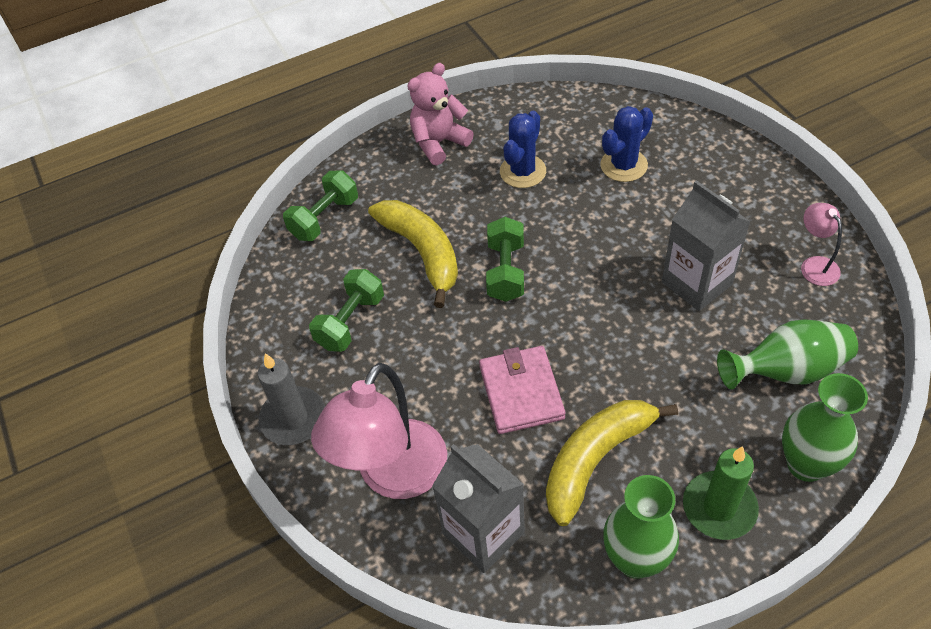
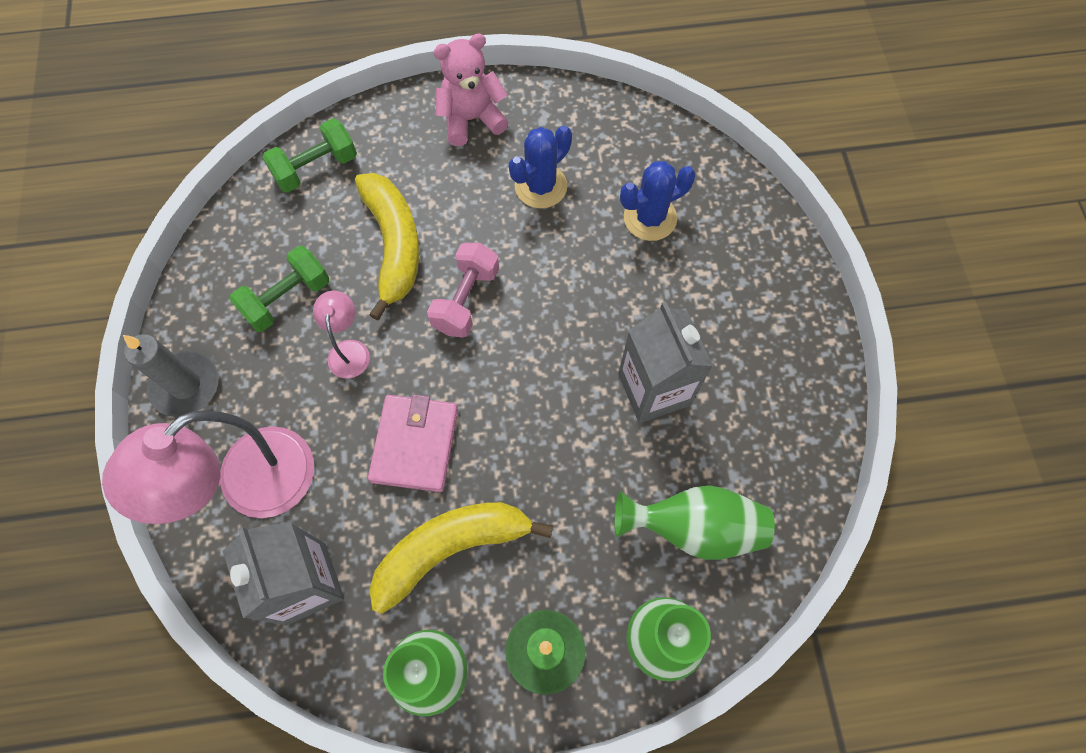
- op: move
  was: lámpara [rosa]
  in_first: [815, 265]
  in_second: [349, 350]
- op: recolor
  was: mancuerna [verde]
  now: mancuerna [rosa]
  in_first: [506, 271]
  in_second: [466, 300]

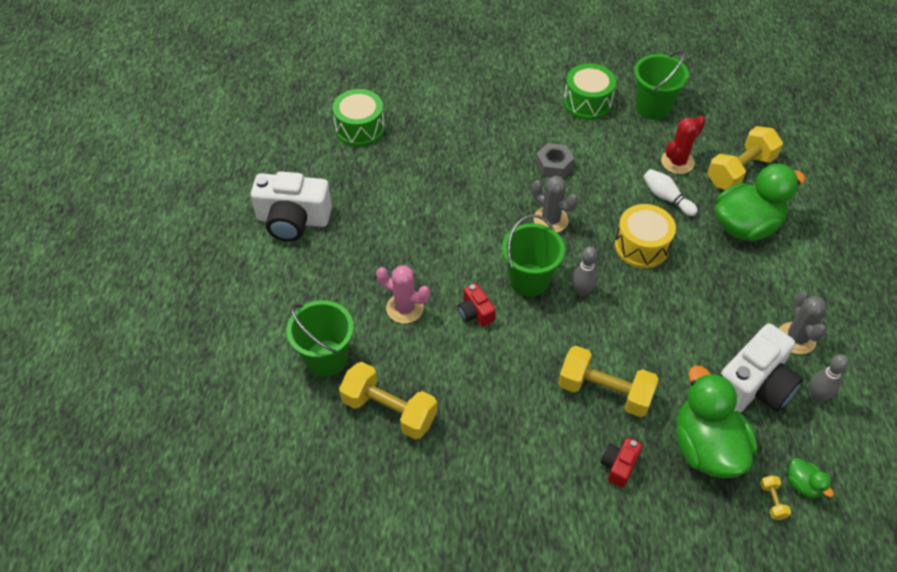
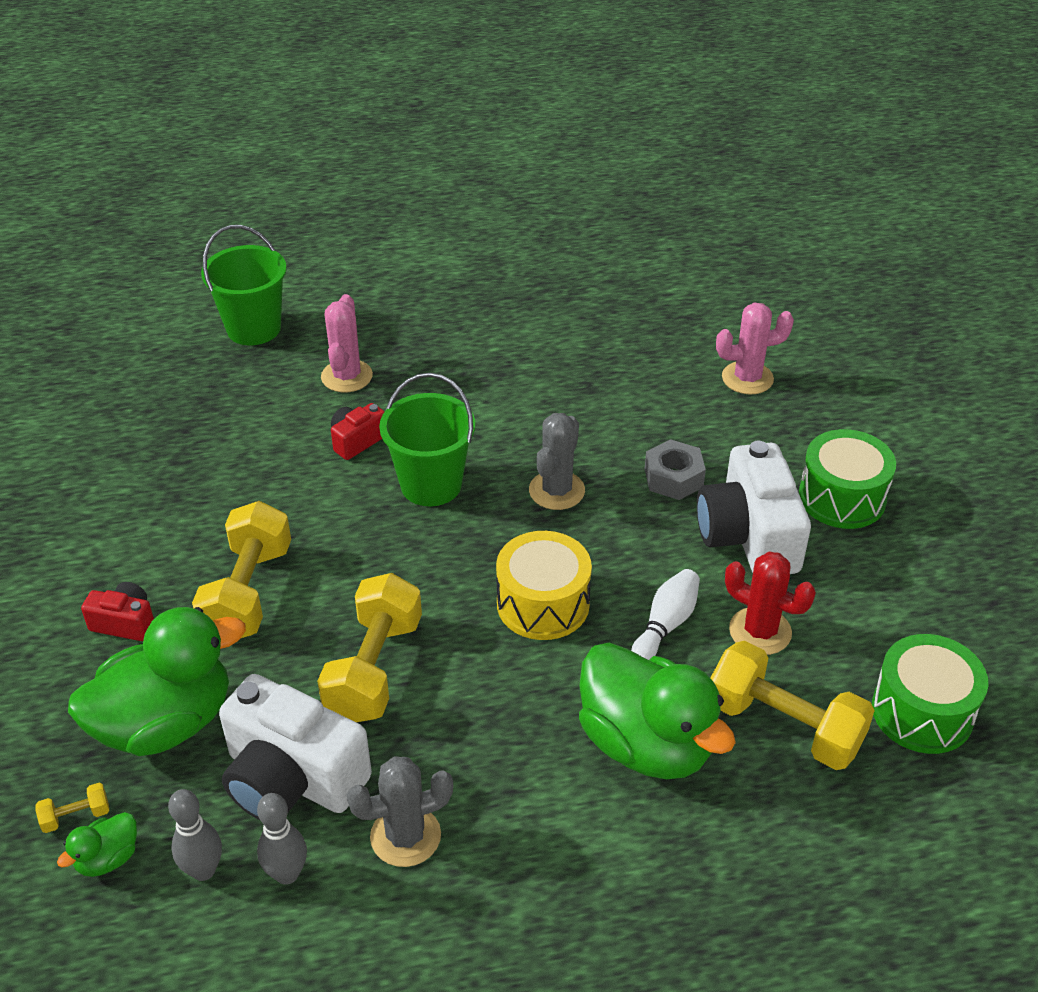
- op: delete
  was: balde [verde]
  in_first: [652, 107]
- op: insert
  now: cactus [rosa]
  in_second: [747, 378]
- op: move
  was: cámara [blanco]
  in_first: [293, 220]
  in_second: [749, 536]
- op: move
  was: tambor [verde]
  in_first: [360, 128]
  in_second: [922, 712]
- op: move
  was: mancuerna [amarillo]
  in_first: [389, 411]
  in_second: [374, 669]
- op: move
  was: bolo [gris]
  in_first: [582, 291]
  in_second: [203, 870]

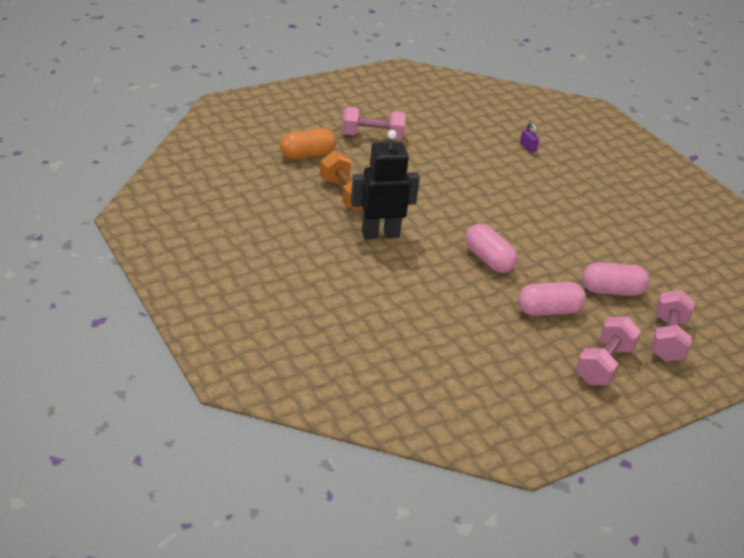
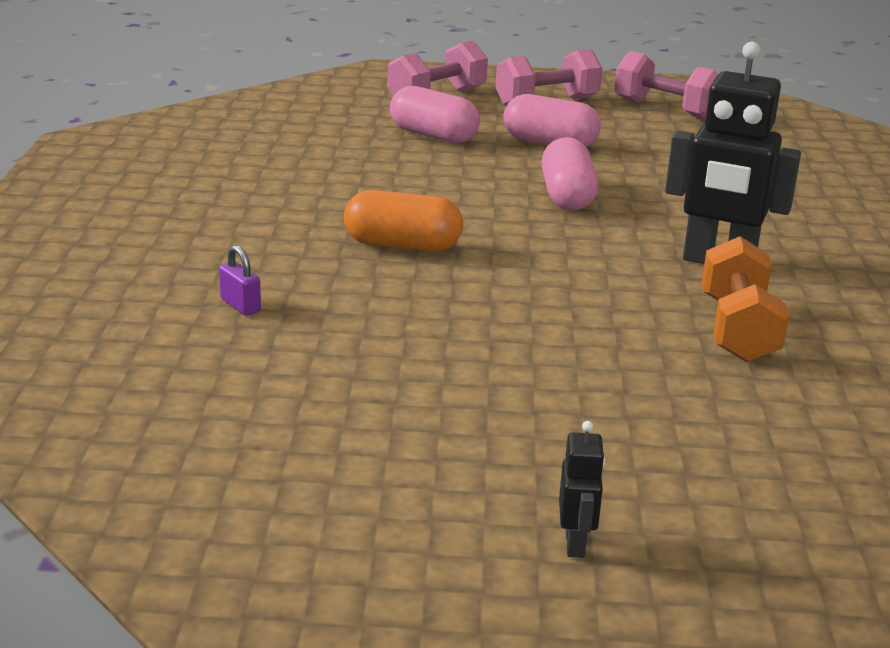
- op: insert
  now: robot [negro]
  in_second: [575, 544]
- op: move
  was: cápsula [naranja]
  in_first: [307, 155]
  in_second: [402, 245]
- op: move
  was: mancuerna [rosa]
  in_first: [372, 136]
  in_second: [665, 109]
- op: rotate
  was: candado [morado]
  in_first: [527, 147]
  in_second: [240, 305]
  clockwise: -45

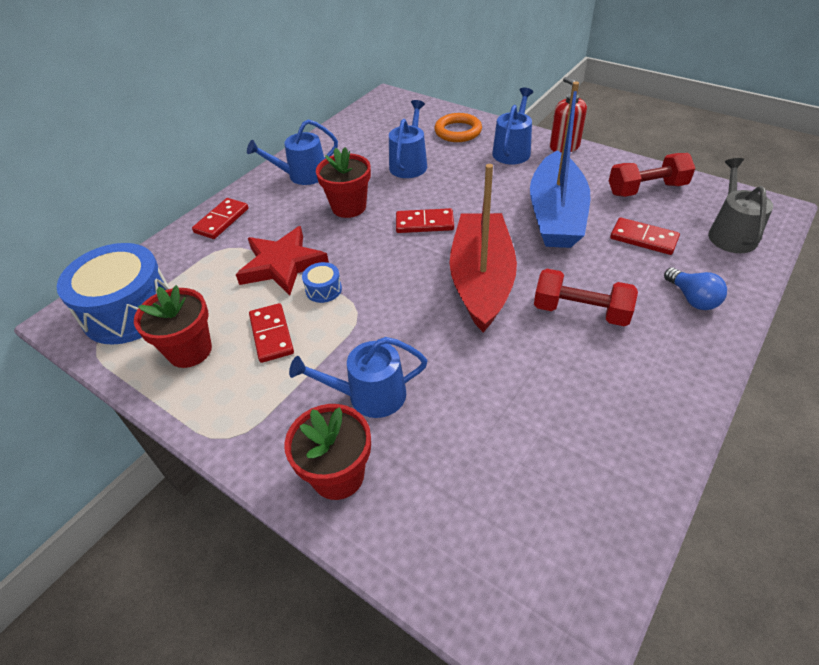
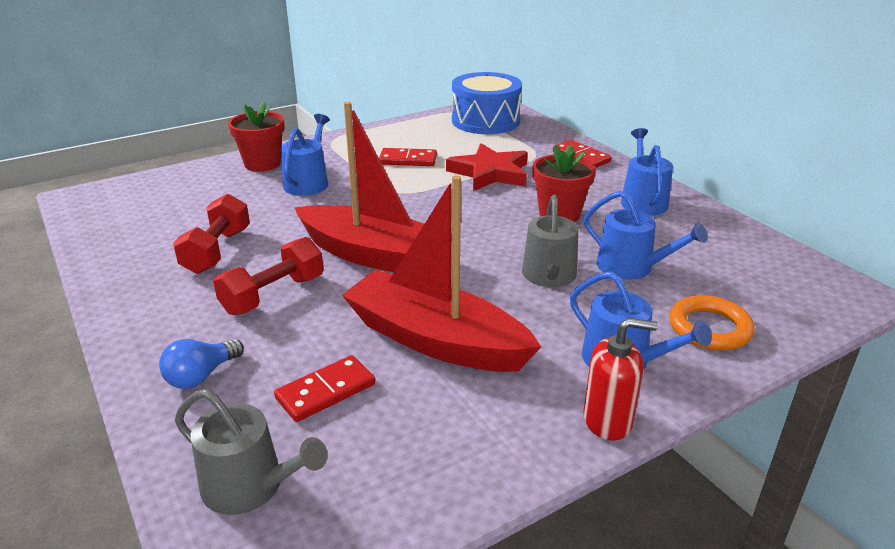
- op: delete
  was: maceta [rojo]
  in_first: [190, 350]
- op: delete
  was: tambor [azul]
  in_first: [323, 289]
- op: delete
  was: ficha de dominó [rojo]
  in_first: [424, 223]
- op: insert
  now: regadera [gris]
  in_second: [549, 276]
- op: move
  was: mancuerna [rojo]
  in_first: [646, 189]
  in_second: [217, 251]
- op: recolor
  was: barco [azul]
  now: barco [rojo]
  in_first: [556, 215]
  in_second: [435, 340]
- op: rotate
  was: bombilla [azul]
  in_first: [692, 298]
  in_second: [201, 376]
  clockwise: -45

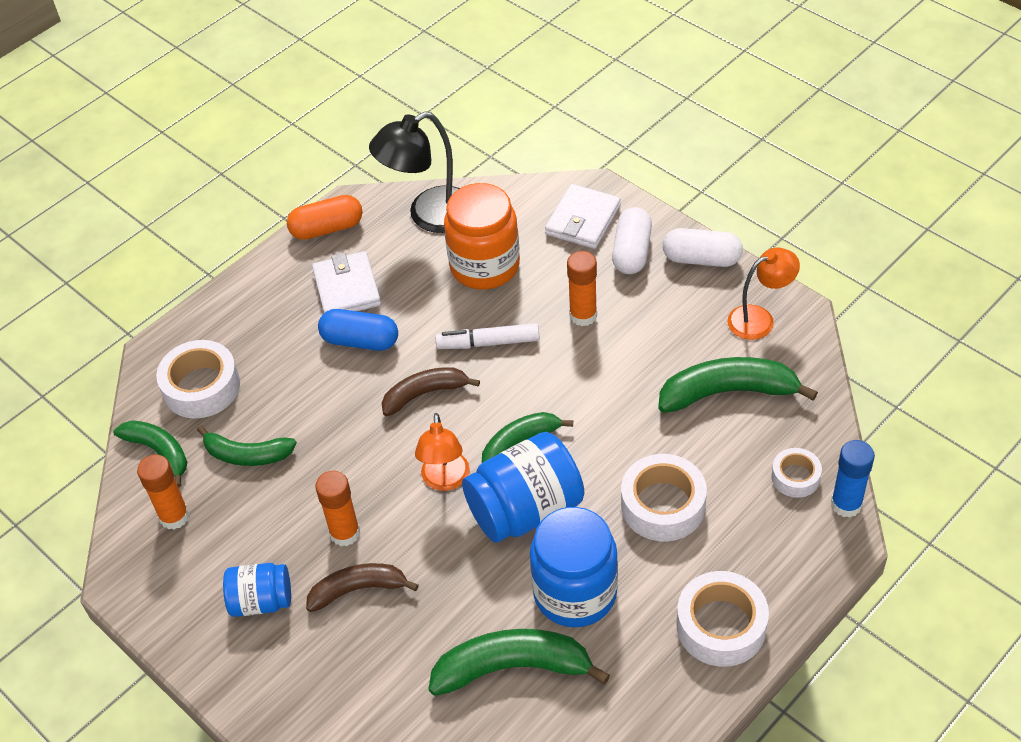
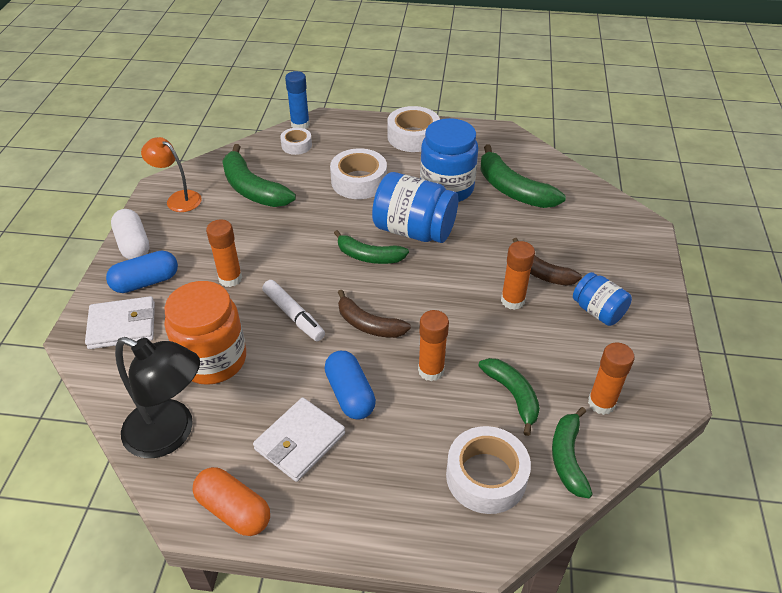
- op: delete
  was: lámpara [naranja]
  in_first: [445, 480]
- op: insert
  now: barra de pegamento [naranja]
  in_second: [431, 370]
- op: recolor
  was: cápsula [blanco]
  now: cápsula [azul]
  in_first: [631, 252]
  in_second: [146, 282]

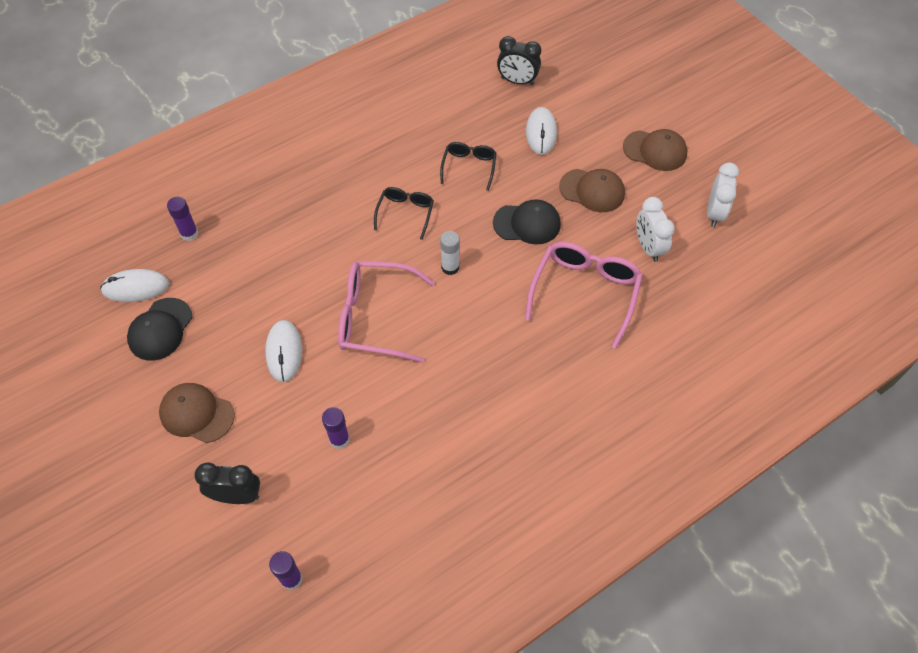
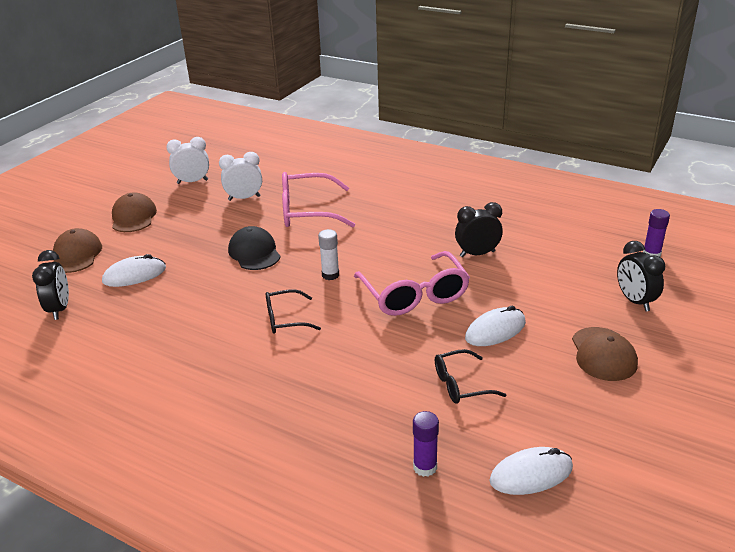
- op: delete
  was: gorra [negro]
  in_first: [160, 329]
- op: delete
  was: barra de pegamento [morado]
  in_first: [339, 439]
- op: insert
  now: despertador [negro]
  in_second: [477, 254]
- op: move
  was: gafas [negro]
  in_first: [469, 167]
  in_second: [460, 385]
- op: move
  was: gorra [marrón]
  in_first: [592, 190]
  in_second: [76, 255]
- op: rotate
  was: ratón [blanco]
  in_first: [136, 287]
  in_second: [531, 474]
  clockwise: -75
- op: rotate
  was: despertador [blanco]
  in_first: [648, 247]
  in_second: [244, 198]
  clockwise: -150

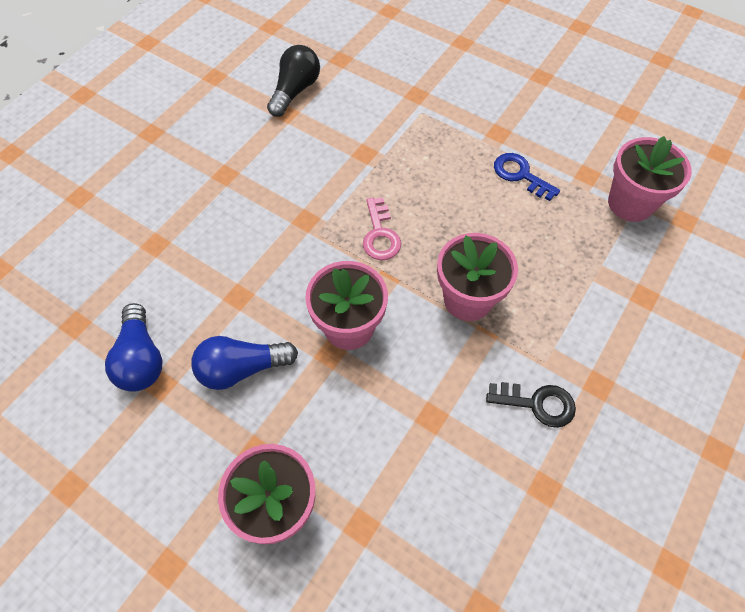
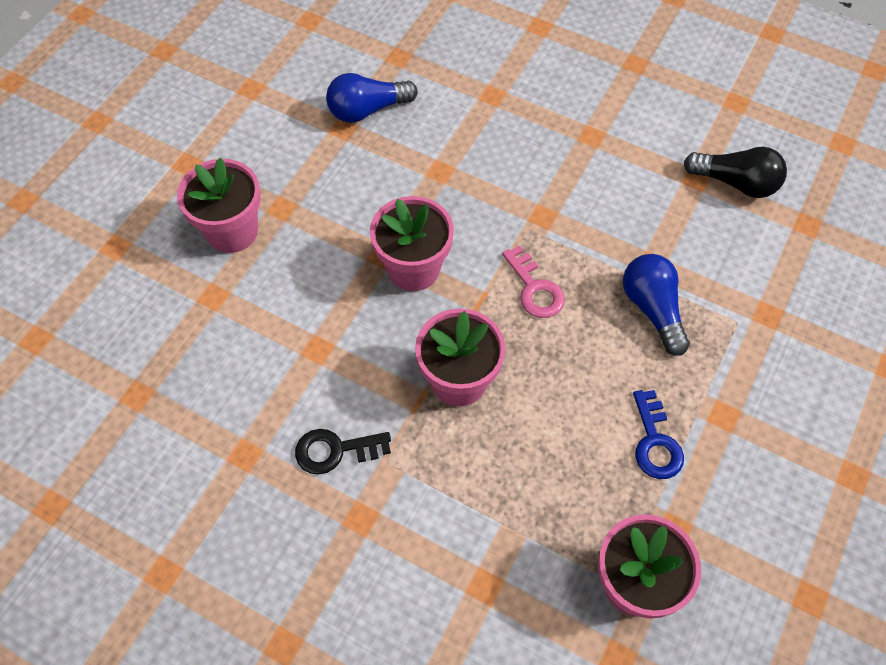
- op: move
  was: bombilla [azul]
  in_first: [242, 368]
  in_second: [652, 309]
- op: rotate
  was: llave [rosa]
  in_first: [380, 234]
  in_second: [534, 288]
  clockwise: -105
- op: rotate
  was: llave [negro]
  in_first: [537, 403]
  in_second: [336, 450]
  clockwise: 75
- op: rotate
  was: llave [azul]
  in_first: [520, 175]
  in_second: [655, 442]
  clockwise: 135

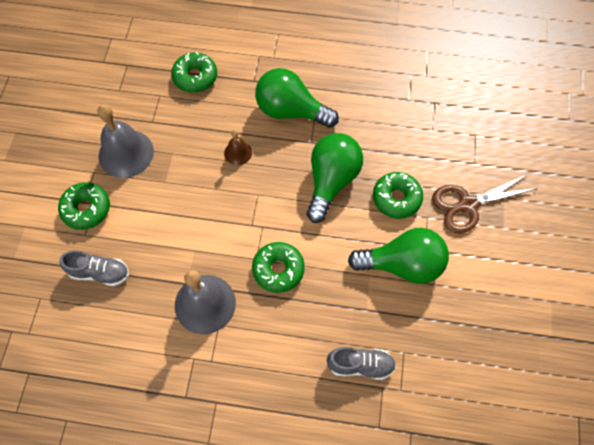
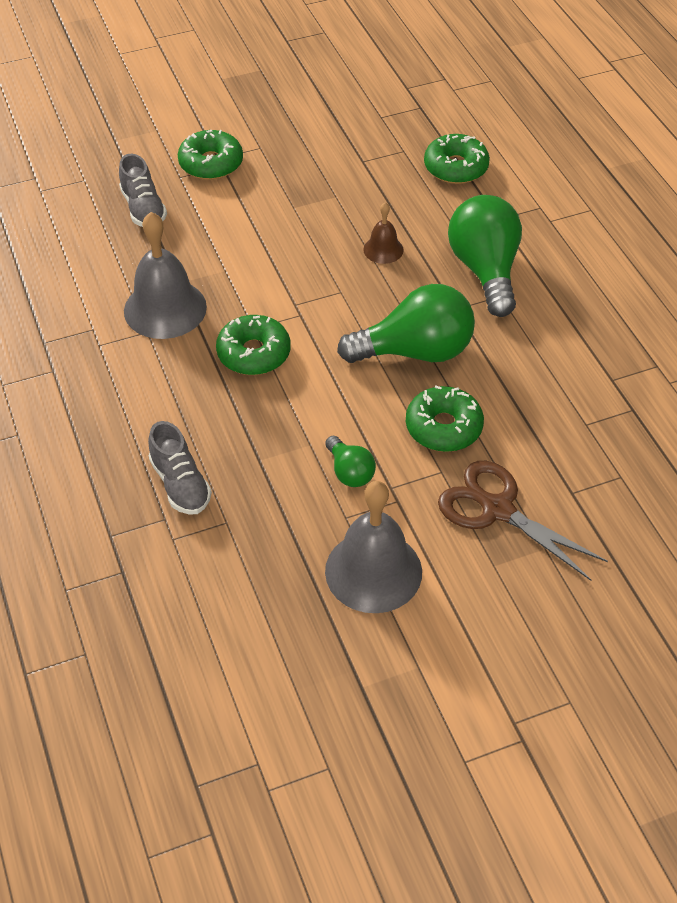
- op: move
  was: campana [gris]
  in_first: [126, 153]
  in_second: [373, 571]
- op: resize
  was: bombilla [verde]
  in_first: [402, 264]
  in_second: [349, 472]
  ratio: 0.5

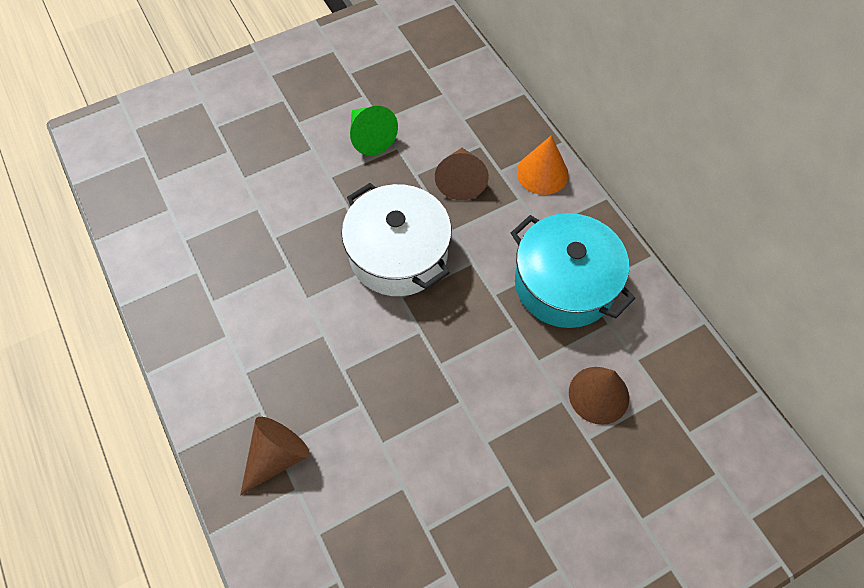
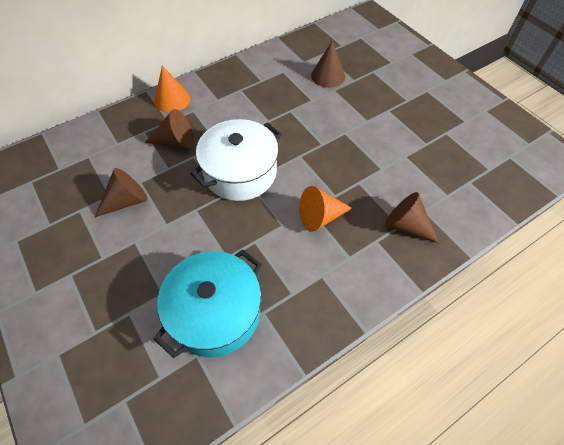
- op: insert
  now: cono [naranja]
  in_second: [320, 217]
- op: move
  was: olla [turquesa]
  in_first: [564, 284]
  in_second: [215, 312]
- op: recolor
  was: cono [verde]
  now: cono [marrón]
  in_first: [370, 137]
  in_second: [127, 201]

